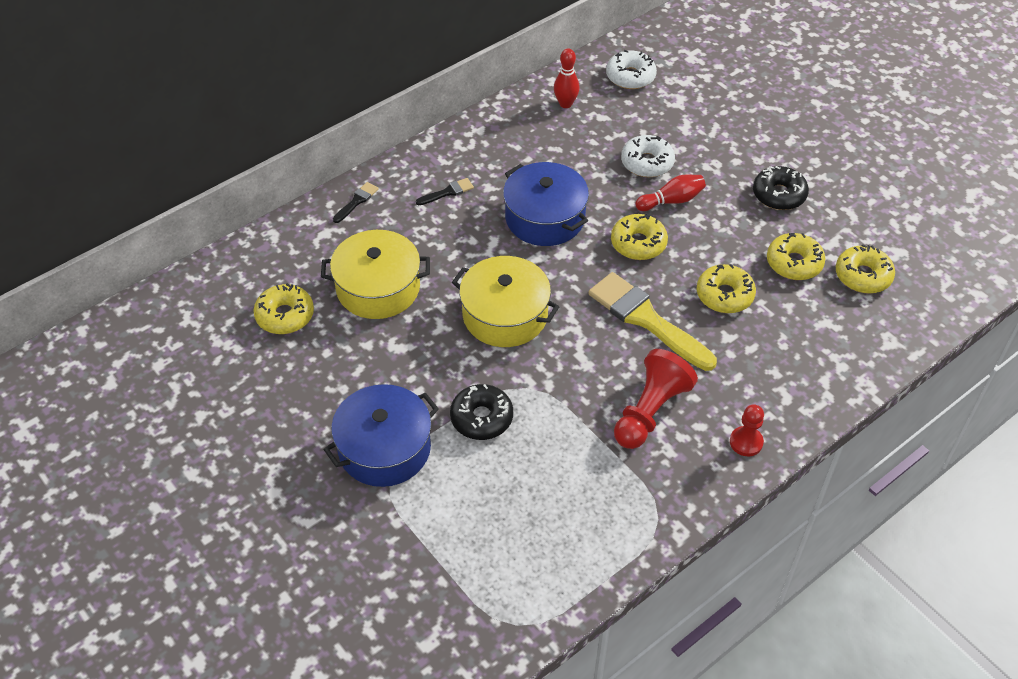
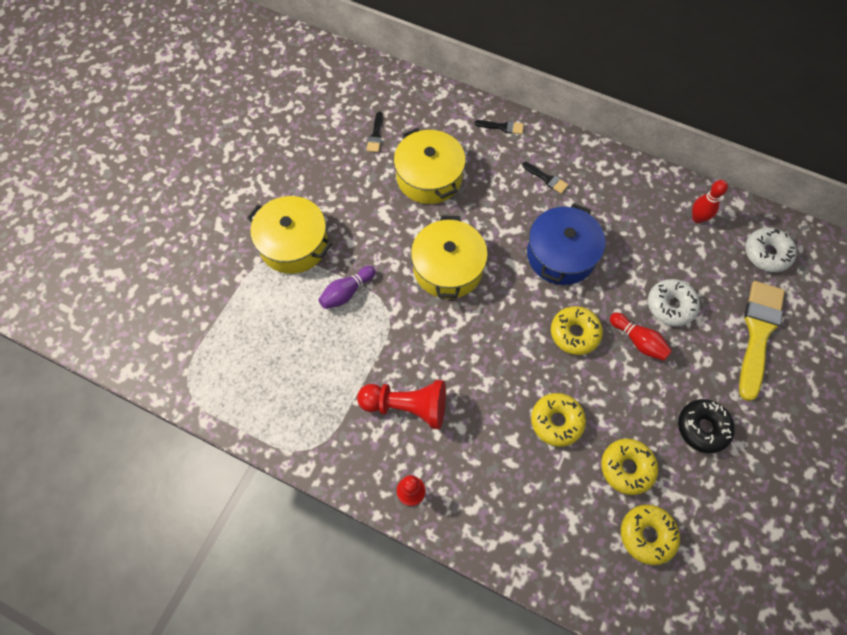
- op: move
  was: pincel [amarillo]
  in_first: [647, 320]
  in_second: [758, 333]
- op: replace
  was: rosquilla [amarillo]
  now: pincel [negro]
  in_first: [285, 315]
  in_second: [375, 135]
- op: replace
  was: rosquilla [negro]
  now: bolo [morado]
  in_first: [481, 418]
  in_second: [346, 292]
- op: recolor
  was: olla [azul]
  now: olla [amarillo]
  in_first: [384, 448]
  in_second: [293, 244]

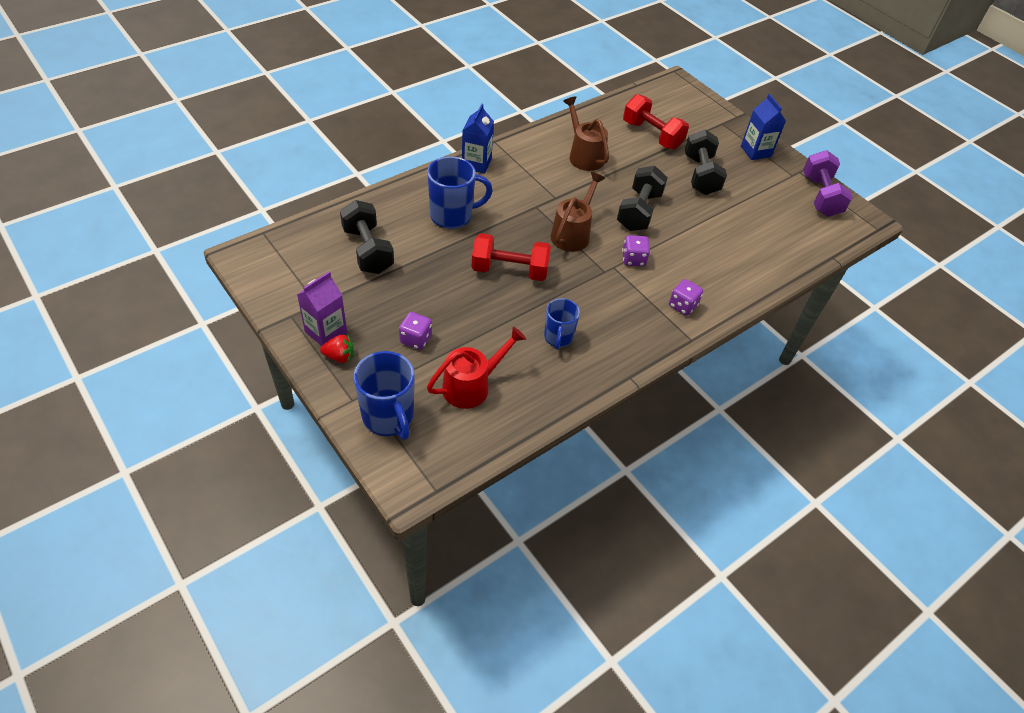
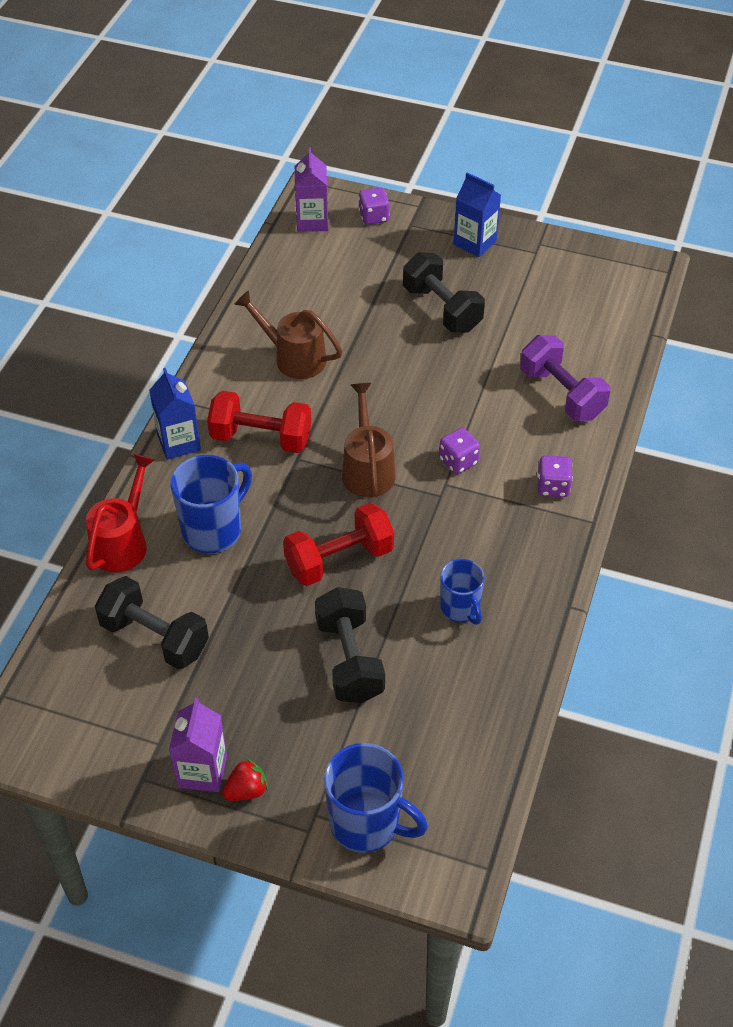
- op: insert
  now: cartón de leche [morado]
  in_second: [312, 221]
- op: move
  was: dado [morado]
  in_first: [416, 339]
  in_second: [373, 217]
- op: move
  was: regadera [rojo]
  in_first: [472, 385]
  in_second: [123, 541]
- op: move
  was: mancuerna [negro]
  in_first: [639, 211]
  in_second: [349, 660]
- op: move
  was: mancuerna [rojo]
  in_first: [652, 135]
  in_second: [261, 438]
- op: move
  was: mancuerna [morado]
  in_first: [820, 196]
  in_second: [561, 394]

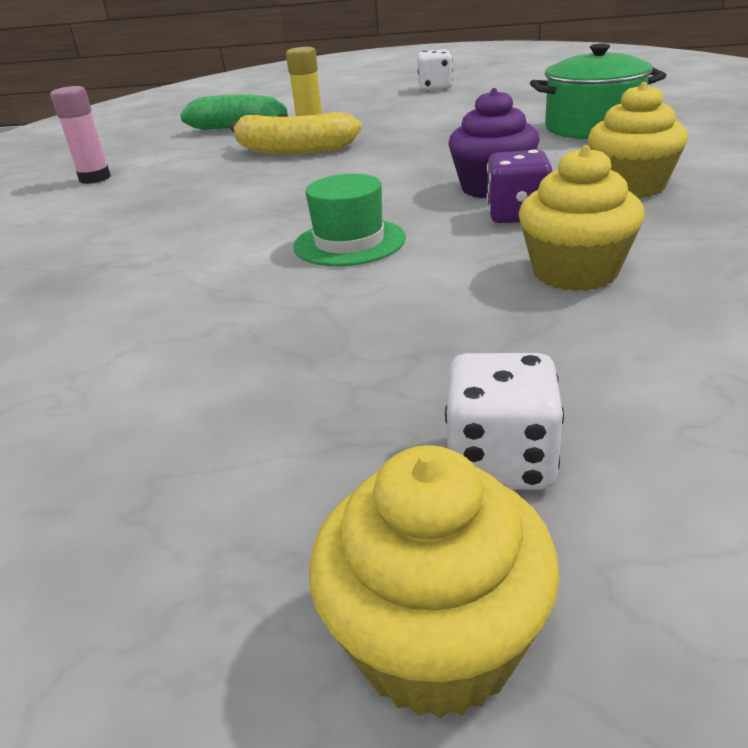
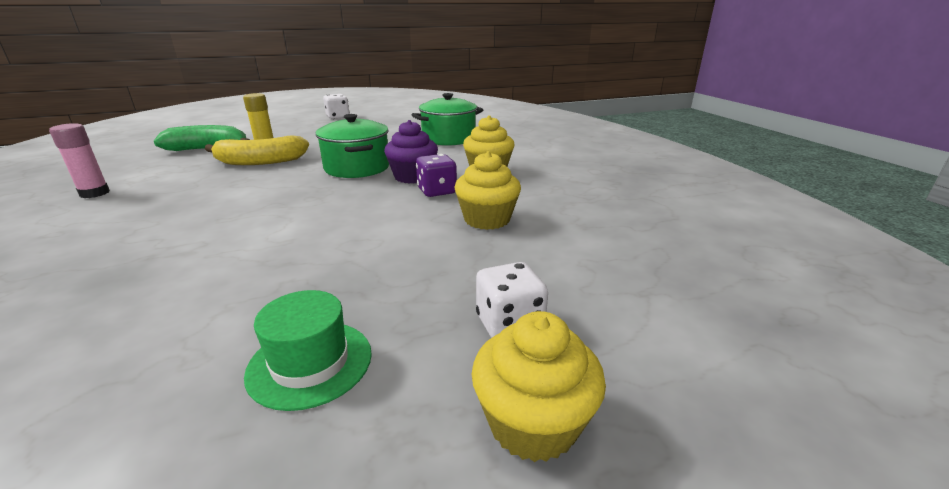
- op: insert
  now: olla [verde]
  in_second: [357, 168]
- op: move
  was: sombrero [verde]
  in_first: [349, 242]
  in_second: [310, 363]

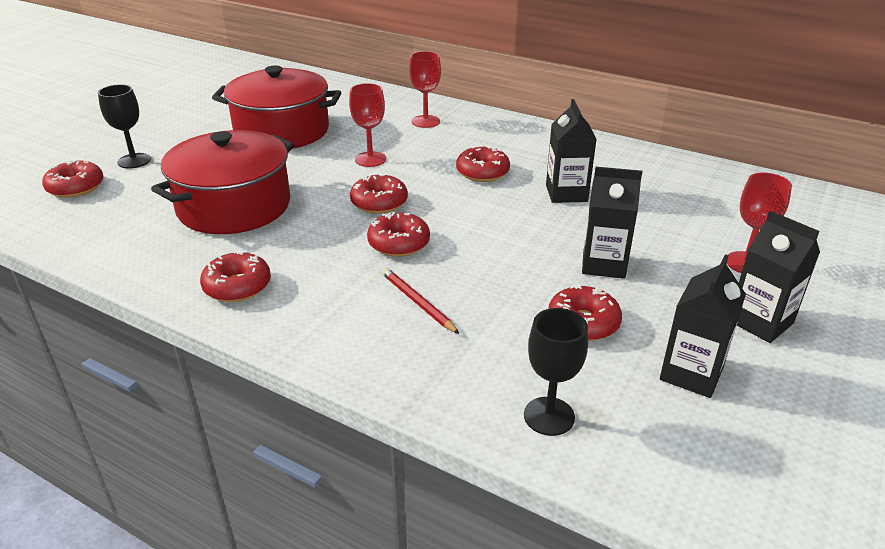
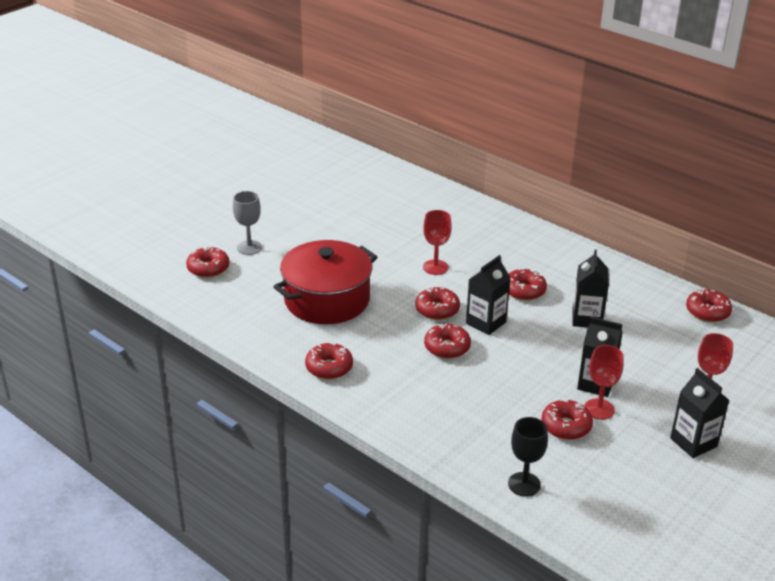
- op: delete
  was: olla [rojo]
  in_first: [282, 131]
- op: delete
  was: lápiz [rojo]
  in_first: [418, 302]
- op: insert
  now: rosquilla [rojo]
  in_second: [707, 312]
- op: move
  was: copa [rojo]
  in_first: [425, 121]
  in_second: [599, 409]
- op: move
  was: cartón de leche [negro]
  in_first: [691, 374]
  in_second: [486, 323]
- op: recolor
  was: copa [negro]
  now: copa [gris]
  in_first: [134, 161]
  in_second: [249, 247]

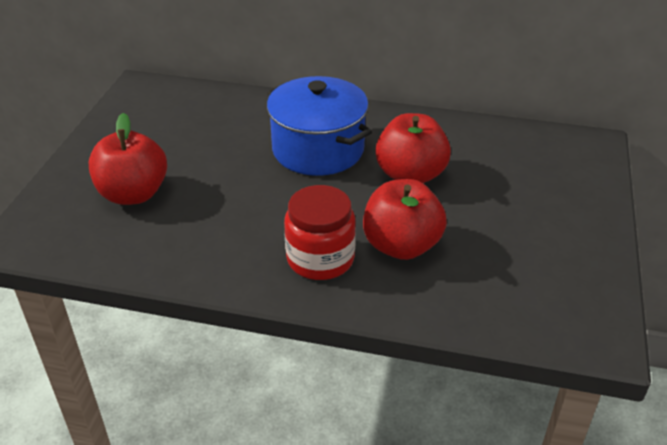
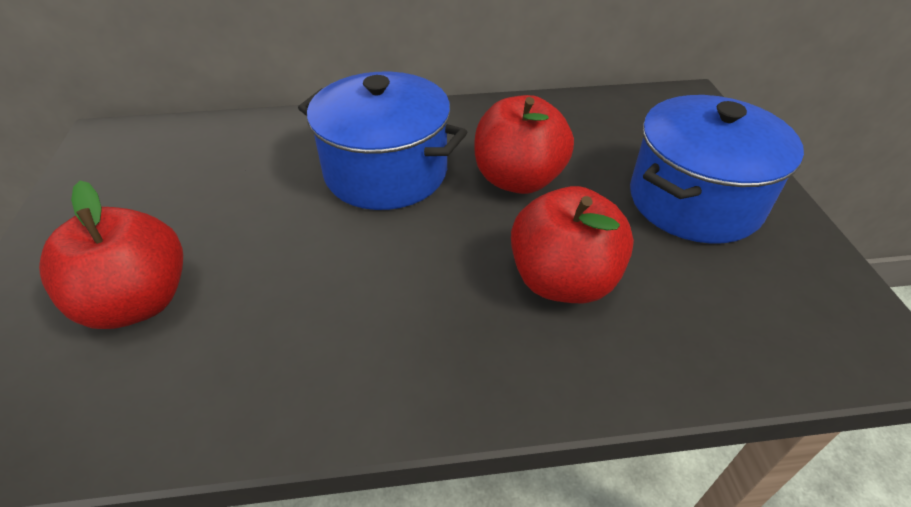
- op: delete
  was: tarro [rojo]
  in_first: [320, 259]
- op: insert
  now: olla [azul]
  in_second: [694, 200]

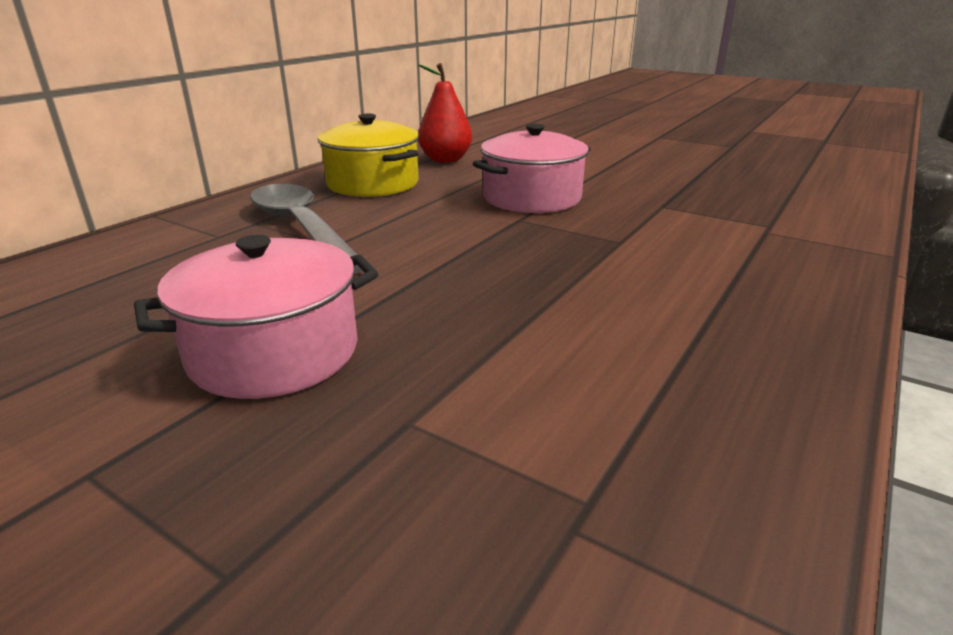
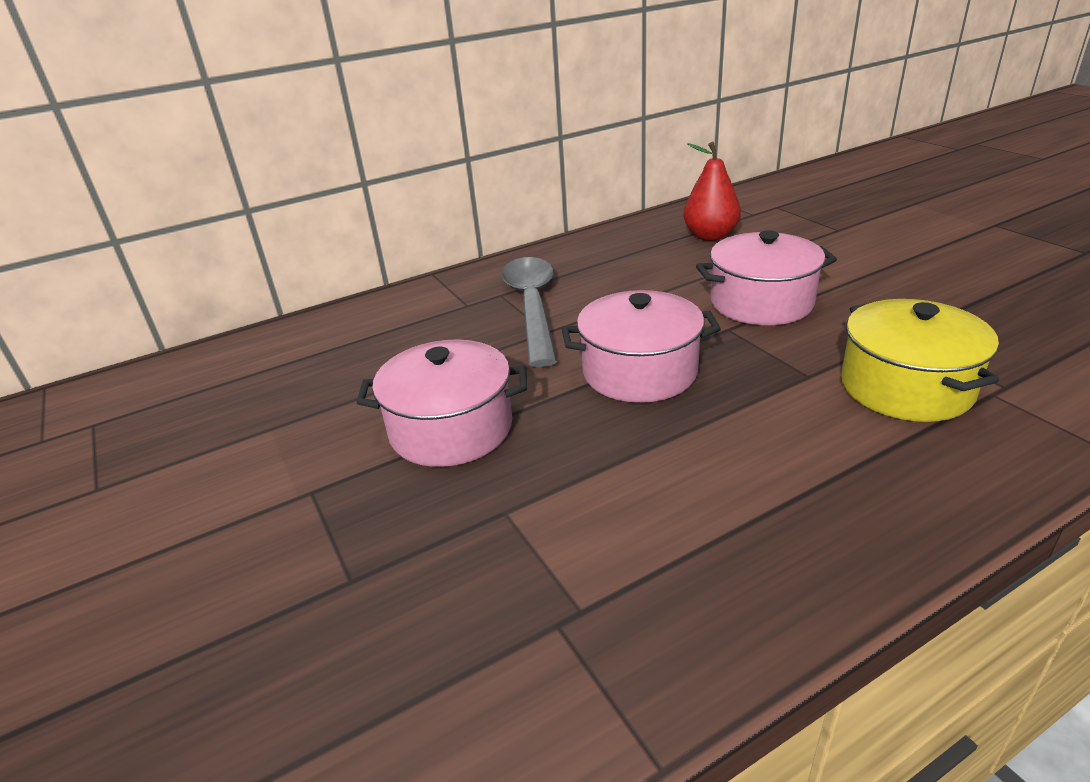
- op: insert
  now: olla [rosa]
  in_second: [639, 371]
- op: move
  was: olla [amarillo]
  in_first: [372, 183]
  in_second: [905, 387]

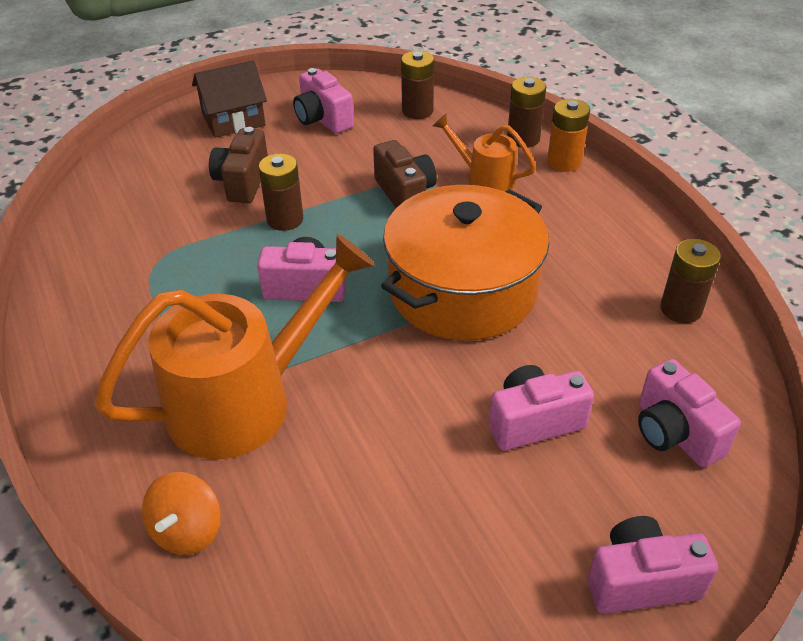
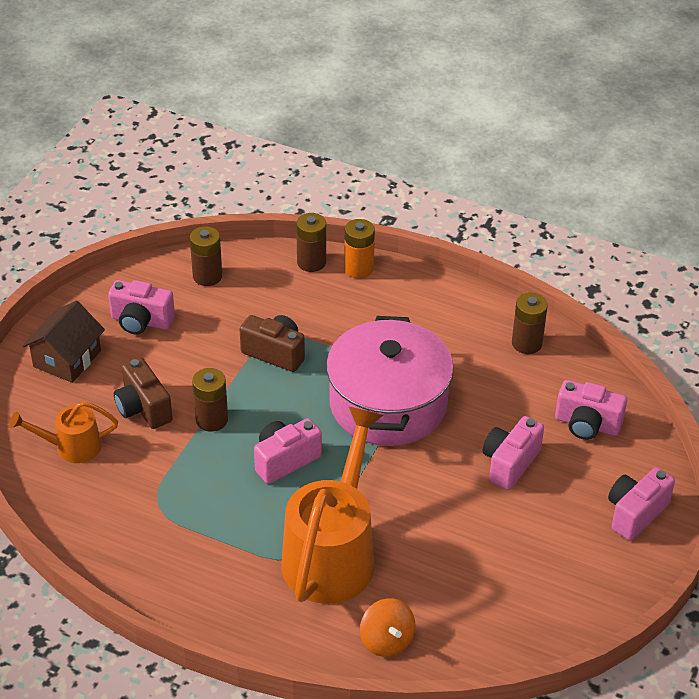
- op: move
  was: regadera [naranja]
  in_first: [484, 178]
  in_second: [71, 447]
- op: recolor
  was: olla [naranja]
  now: olla [rosa]
  in_first: [463, 290]
  in_second: [388, 404]

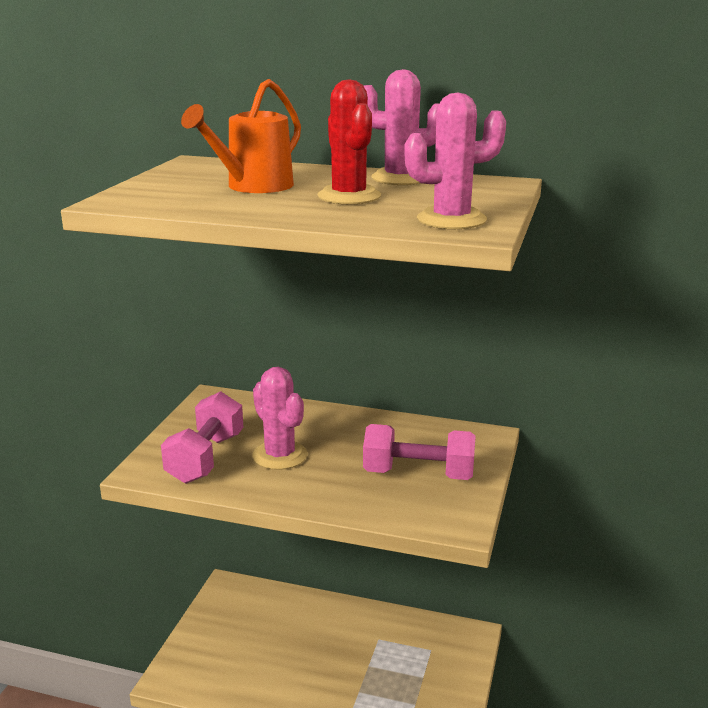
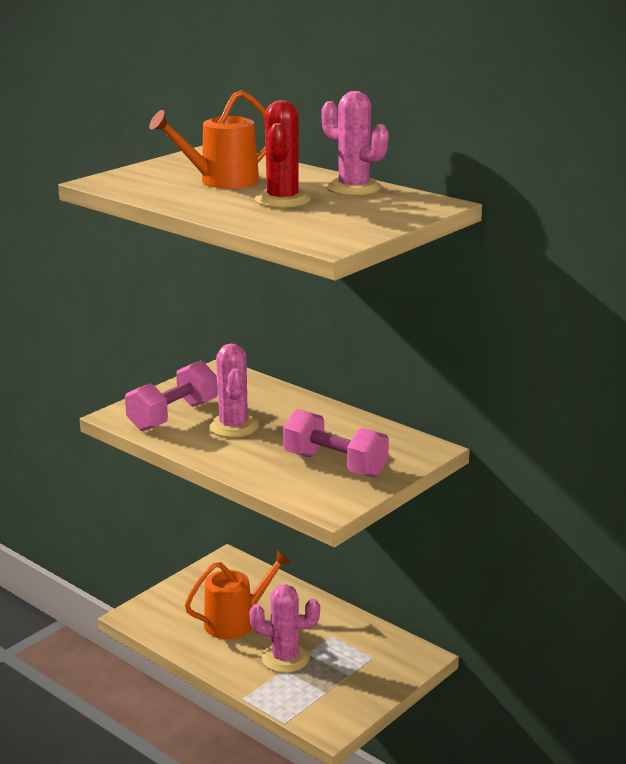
- op: insert
  now: regadera [naranja]
  in_second: [236, 621]
- op: move
  was: cactus [rosa]
  in_first: [451, 220]
  in_second: [285, 658]

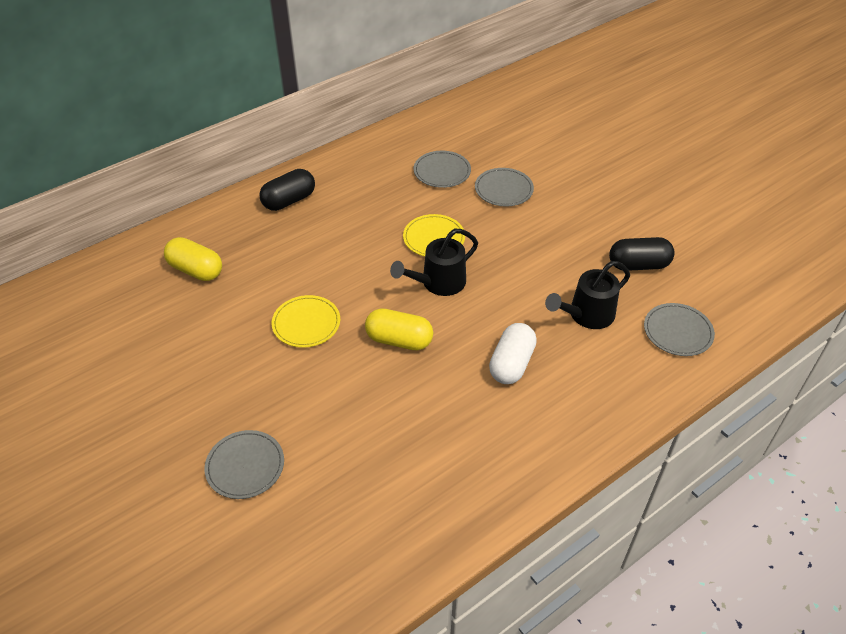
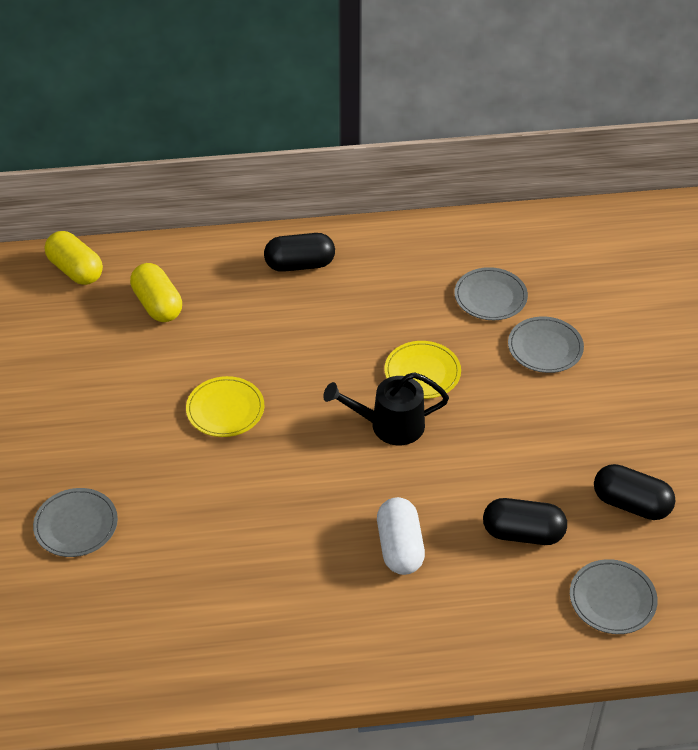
- op: move
  was: cápsula [amarillo]
  in_first: [399, 340]
  in_second: [76, 270]
- op: replace
  was: regadera [negro]
  now: cápsula [negro]
  in_first: [586, 315]
  in_second: [523, 533]
- op: rotate
  was: cápsula [blanco]
  in_first: [511, 364]
  in_second: [400, 547]
  clockwise: -60

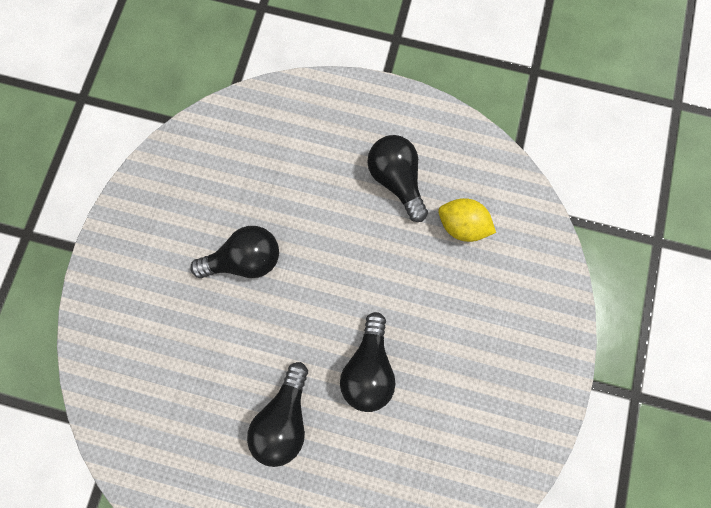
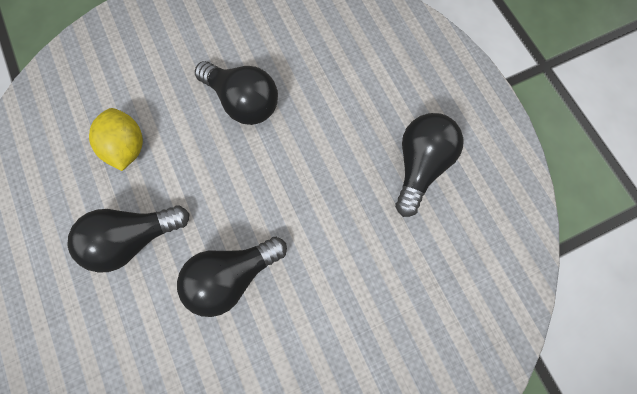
- op: move
  was: limón [amarillo]
  in_first: [461, 225]
  in_second: [127, 147]

